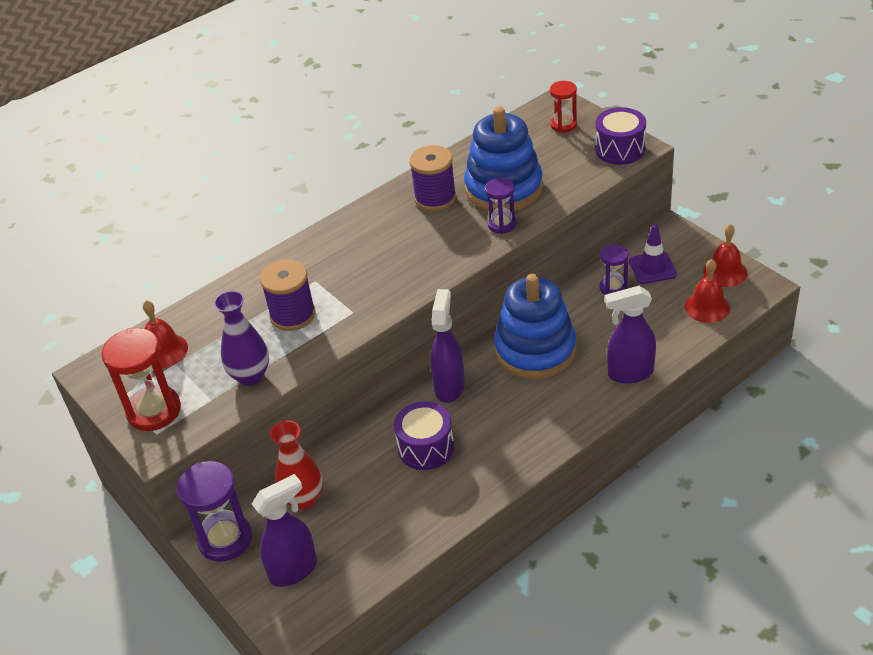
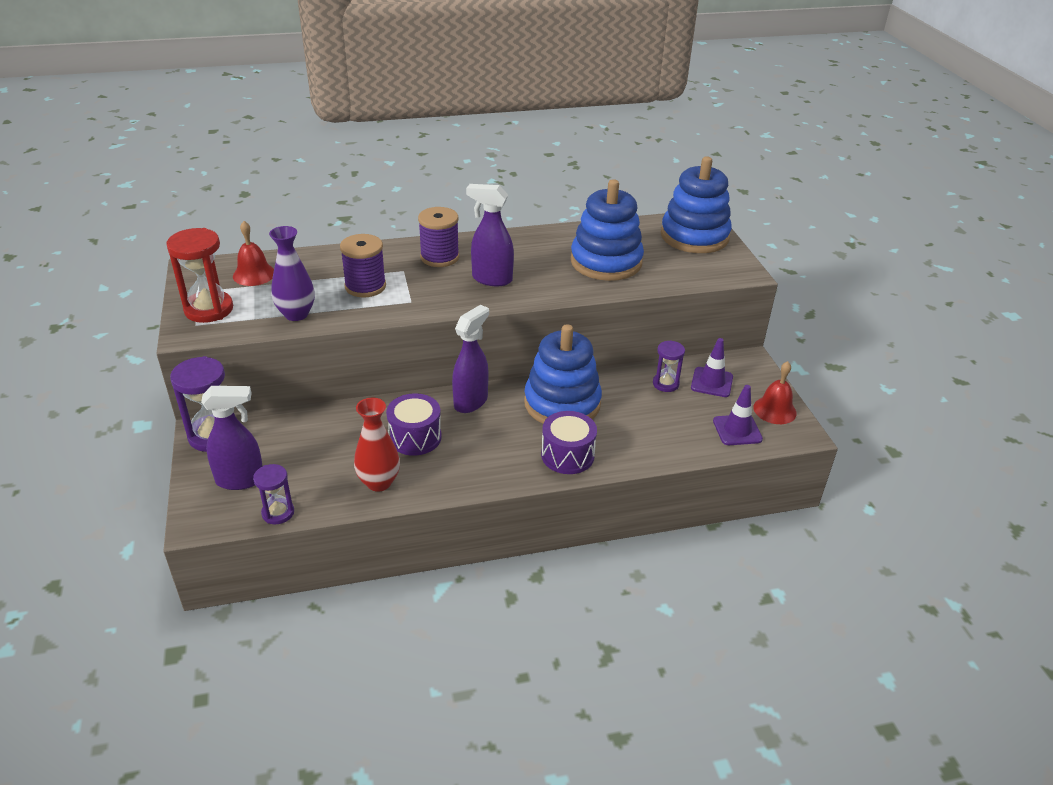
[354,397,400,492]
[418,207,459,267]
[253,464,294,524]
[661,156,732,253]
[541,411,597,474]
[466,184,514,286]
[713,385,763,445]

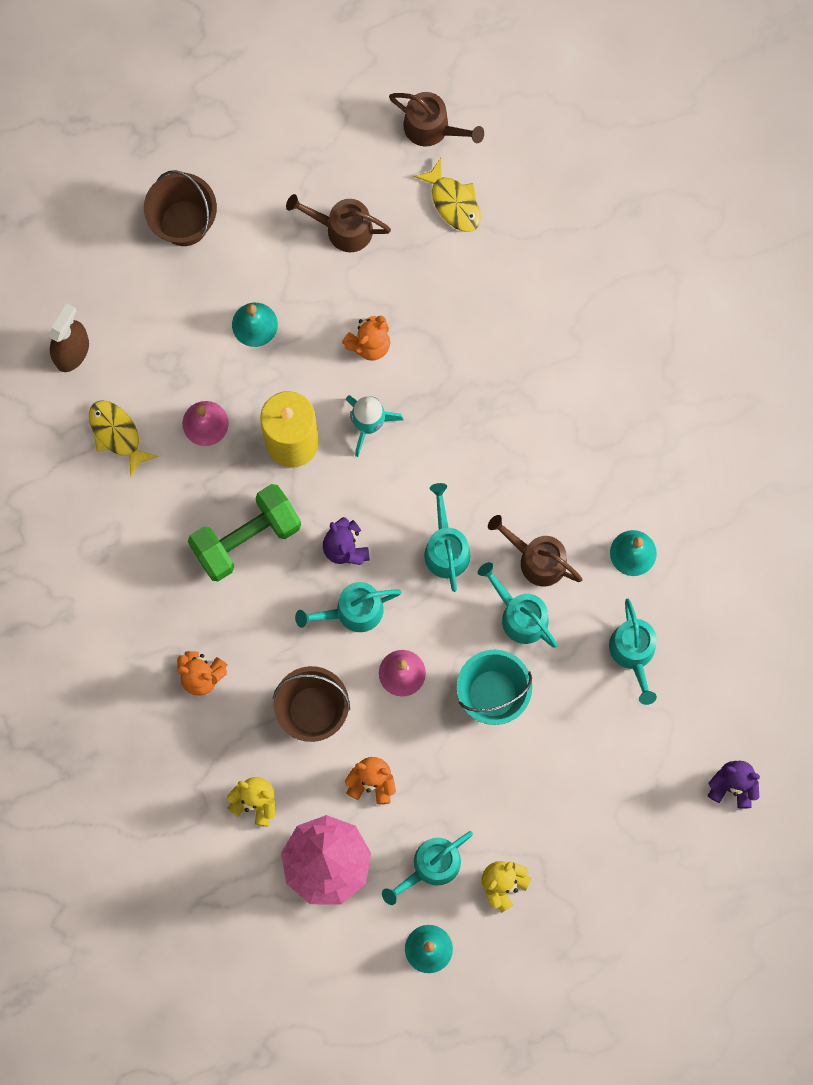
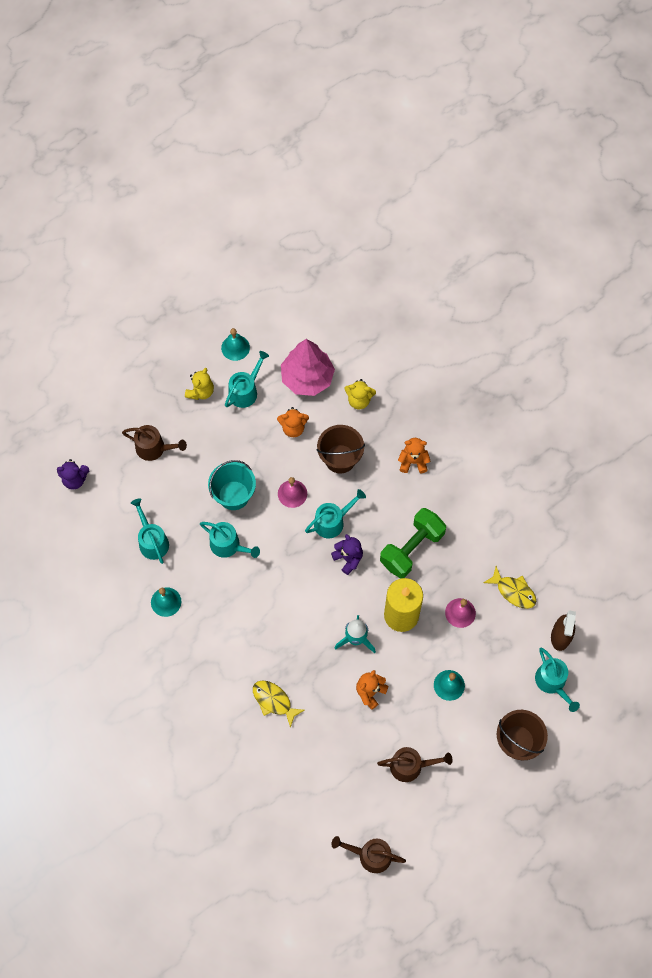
[253,680,305,728]
[535,648,580,712]
[122,425,187,461]

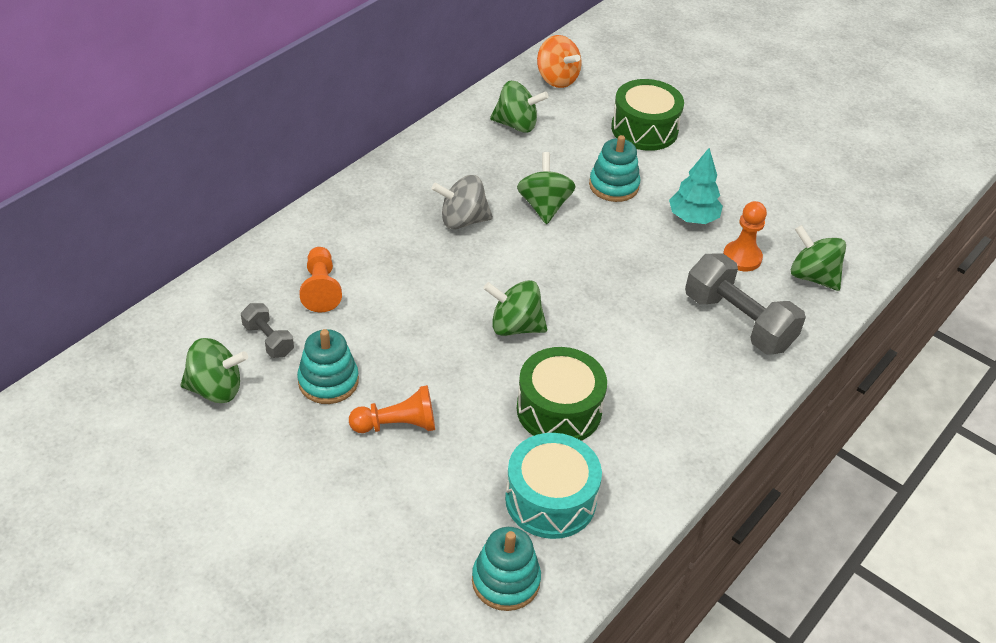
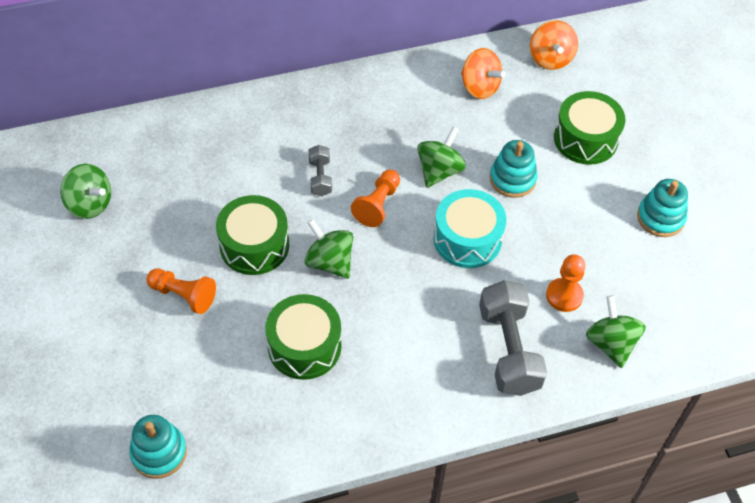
[308,145,332,196]
[637,179,688,237]
[351,170,400,227]
[432,175,493,229] (first image)
[461,48,506,99]
[433,189,506,268]
[669,148,723,224] (first image)
[216,195,289,275]

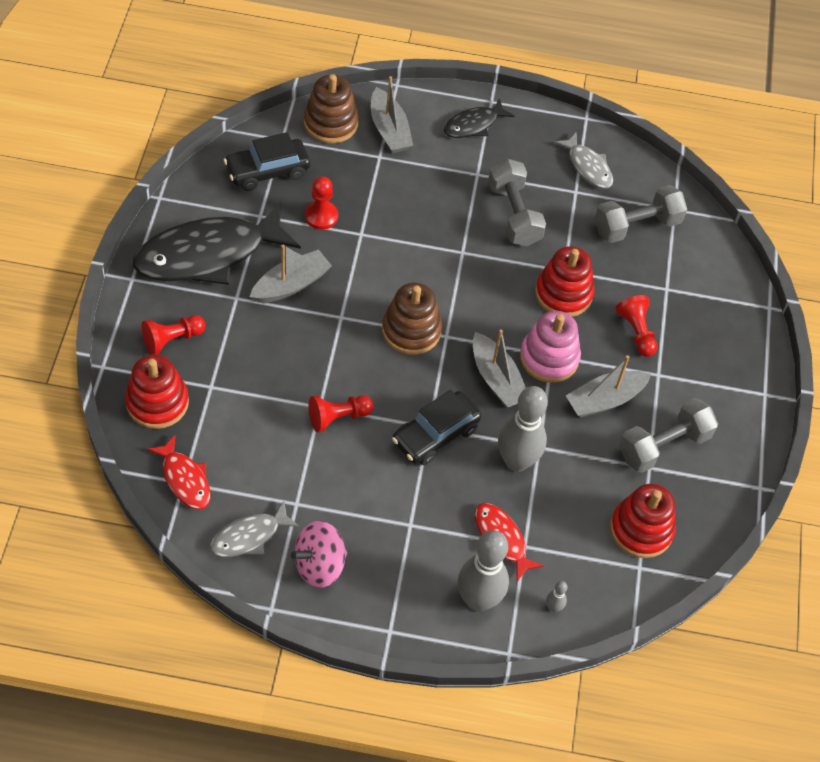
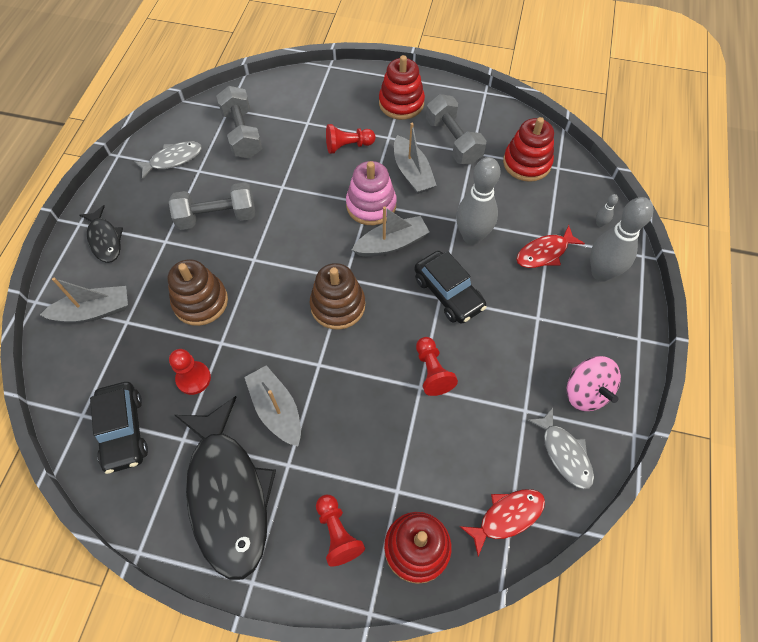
[167,259,228,326]
[379,55,425,120]

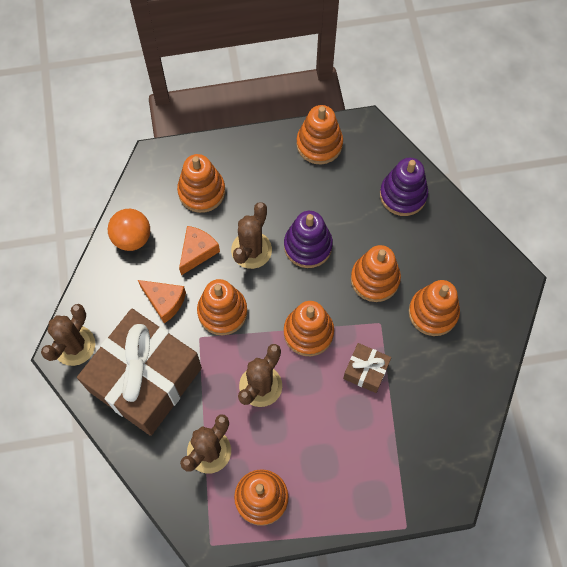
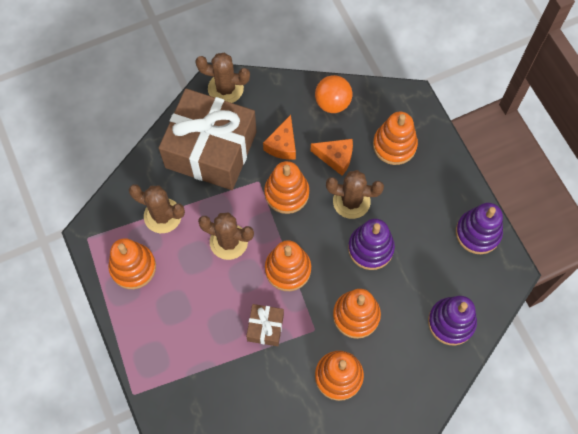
[456,203,503,254]

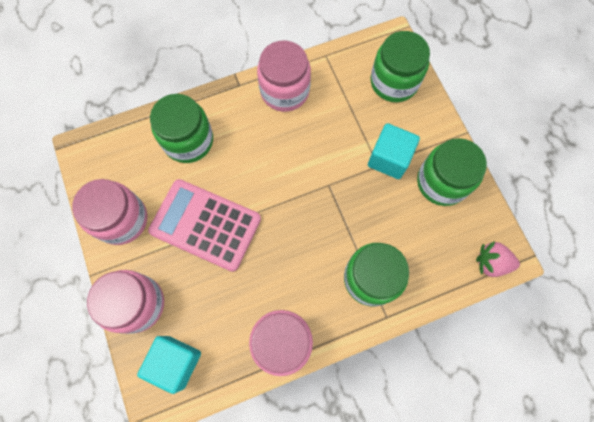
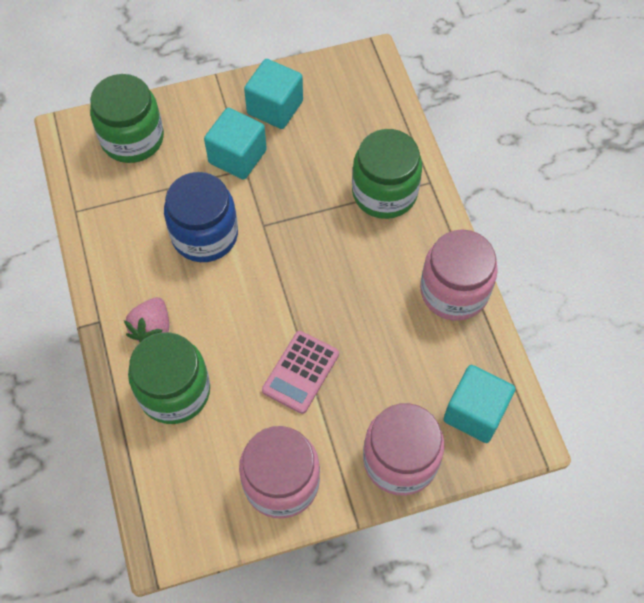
[262,331,339,414]
[257,40,311,112] (first image)
[244,59,303,129]
[124,297,169,342]
[164,172,238,262]

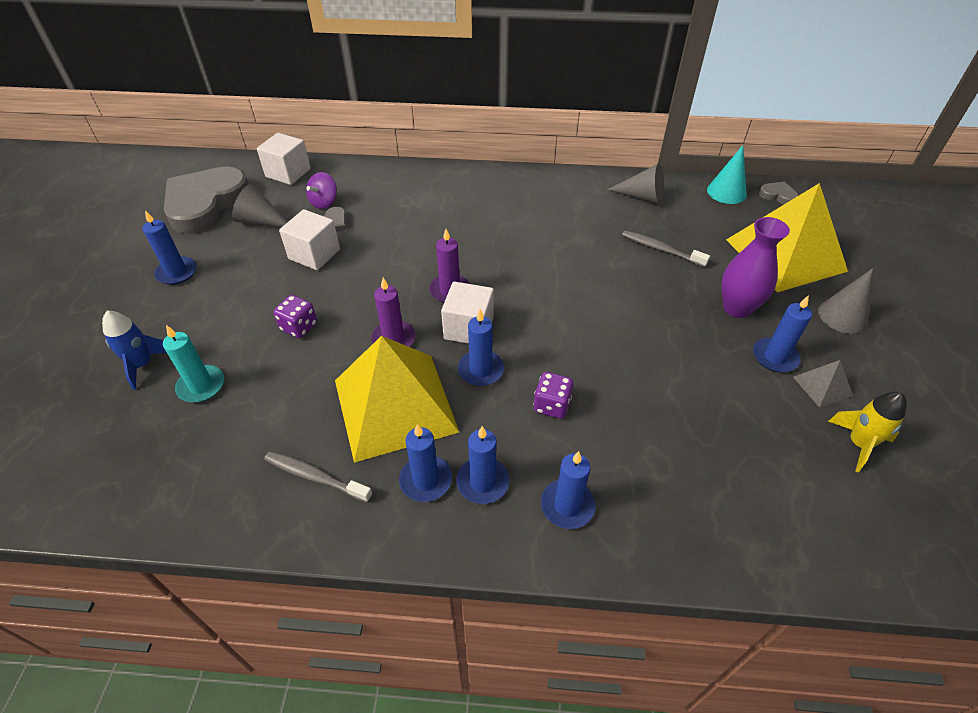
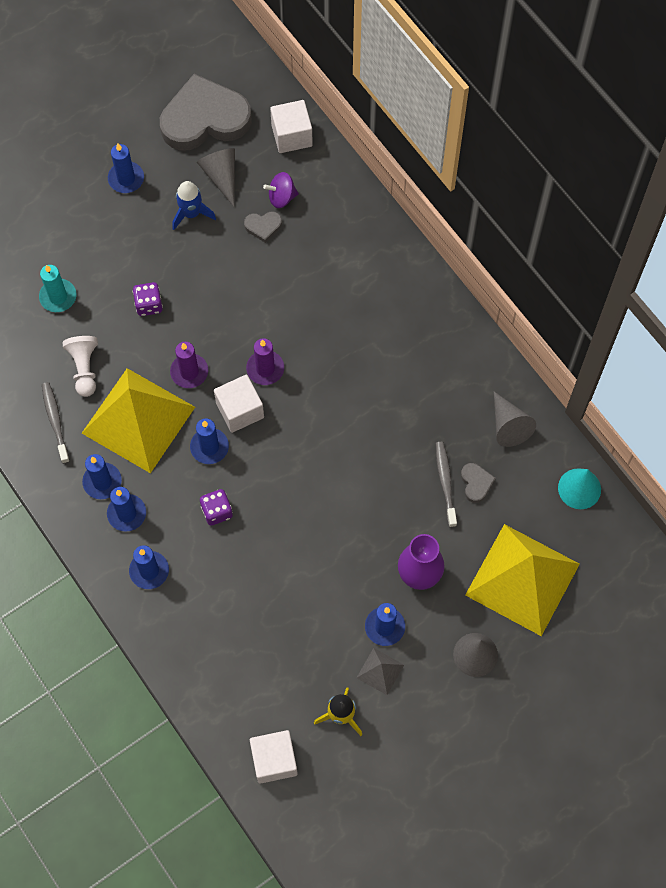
[173,181,216,230]
[250,730,298,784]
[461,463,496,503]
[62,336,98,397]

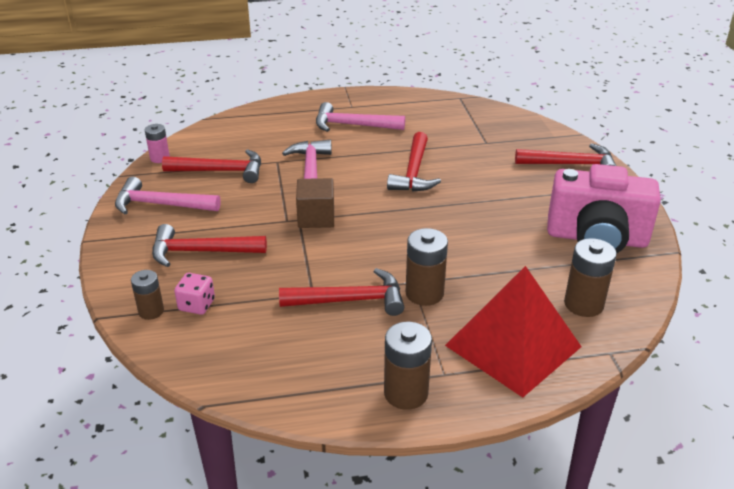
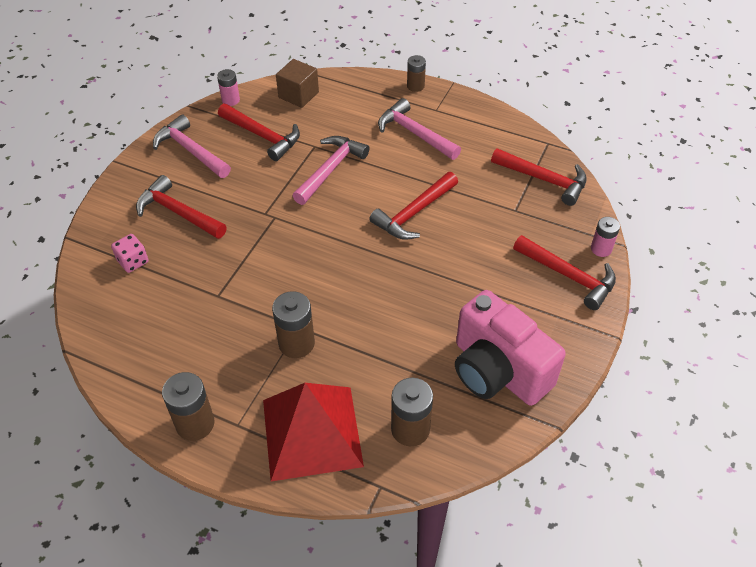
[407,55,426,92]
[491,148,587,206]
[276,59,319,108]
[591,217,620,257]

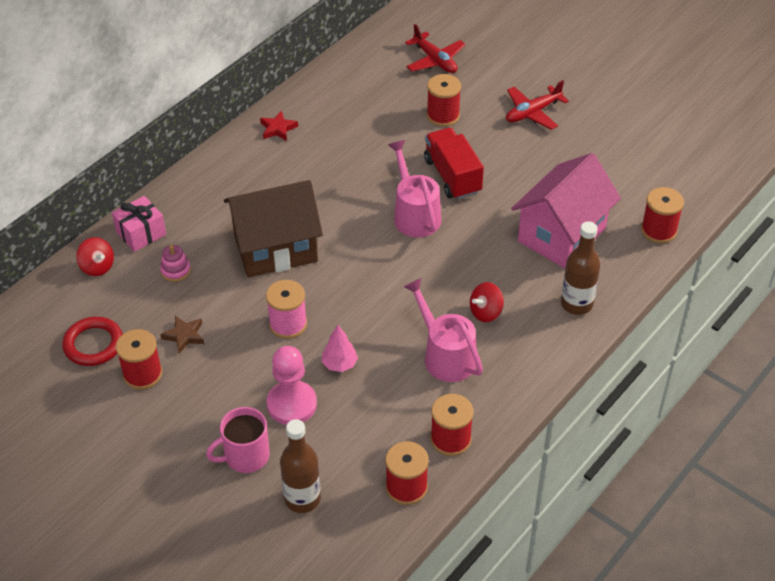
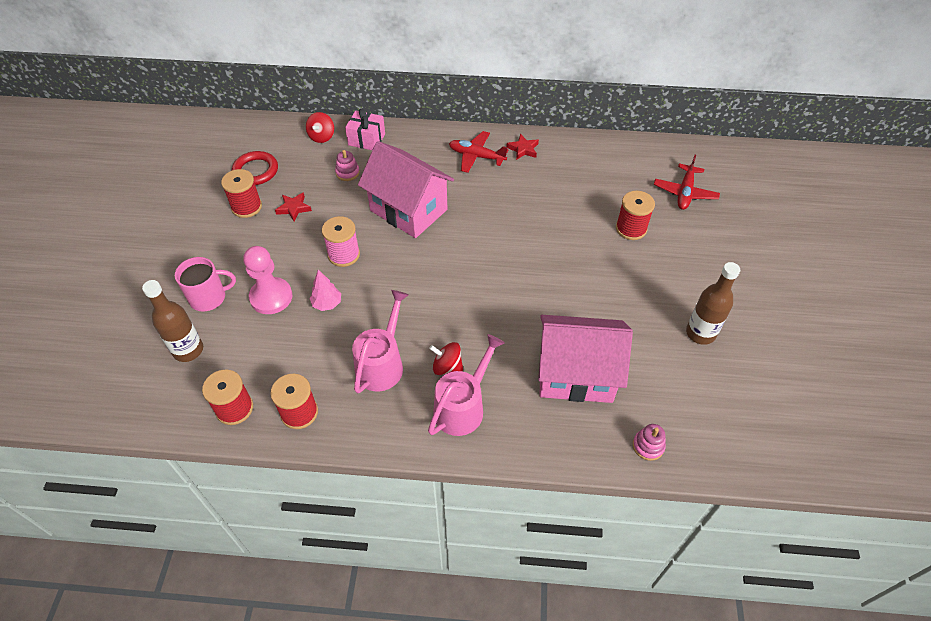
[275,192,312,221]
[175,257,236,311]
[358,141,454,238]
[428,334,505,436]
[424,128,484,200] (first image)
[449,131,509,173]
[686,262,740,345]
[633,424,666,461]

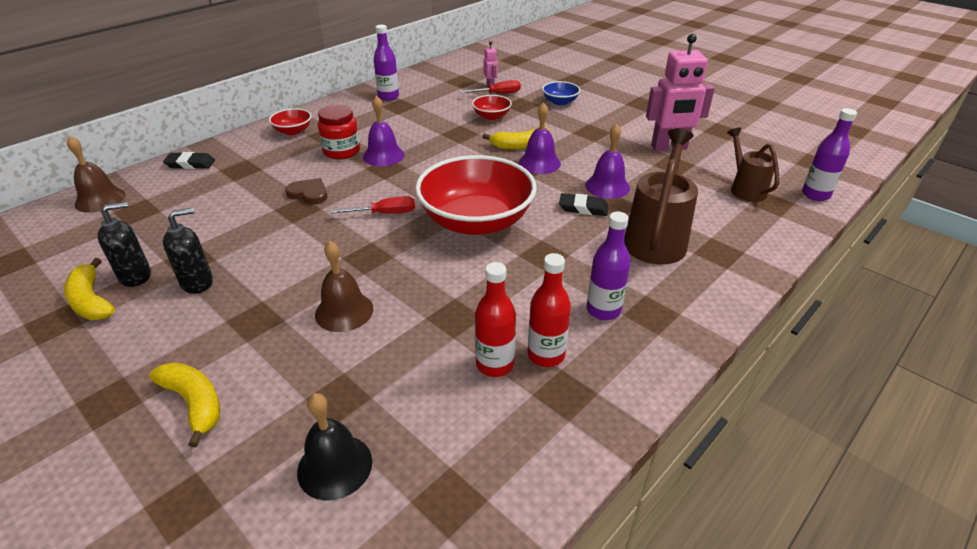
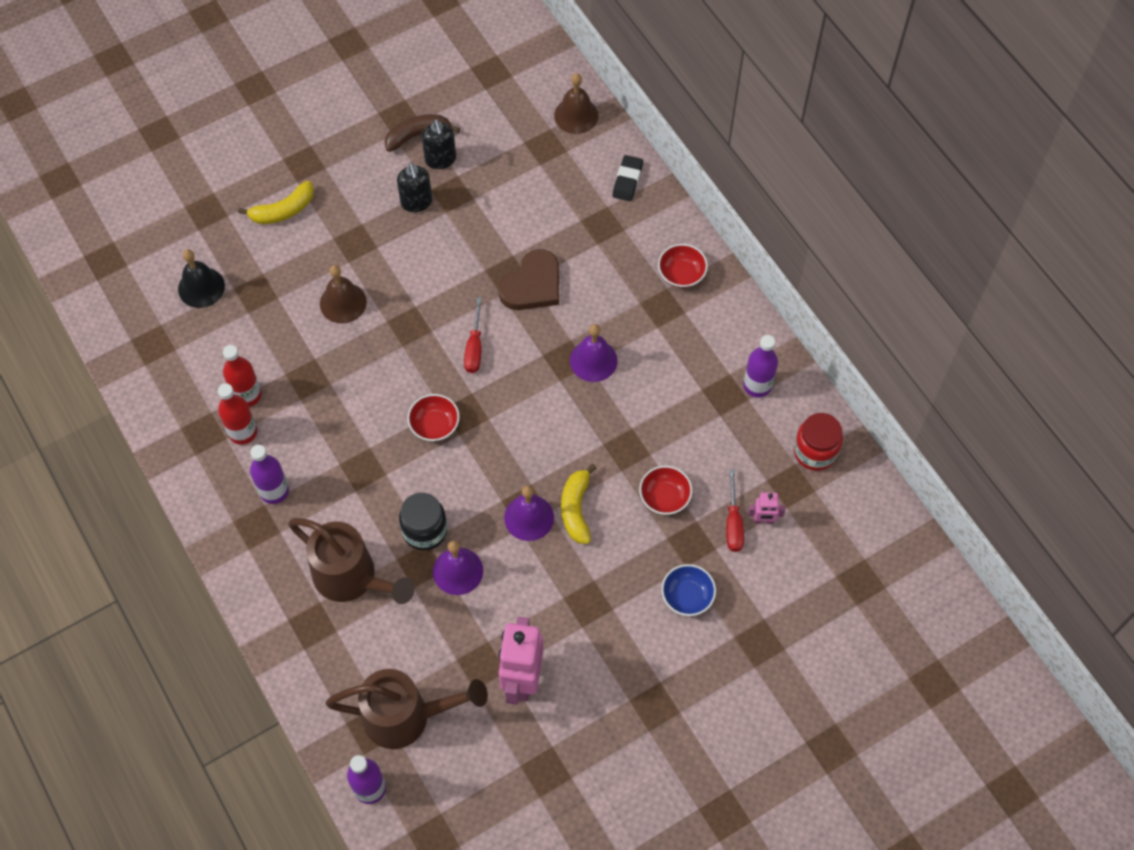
[385,114,460,152]
[498,249,559,310]
[794,413,843,471]
[407,394,460,441]
[399,493,447,551]
[326,669,488,749]

